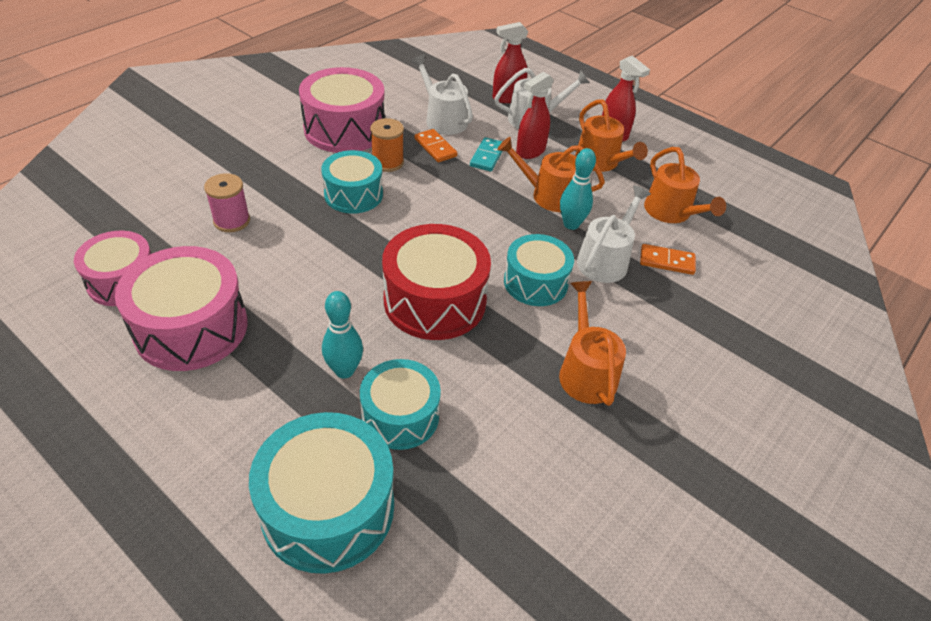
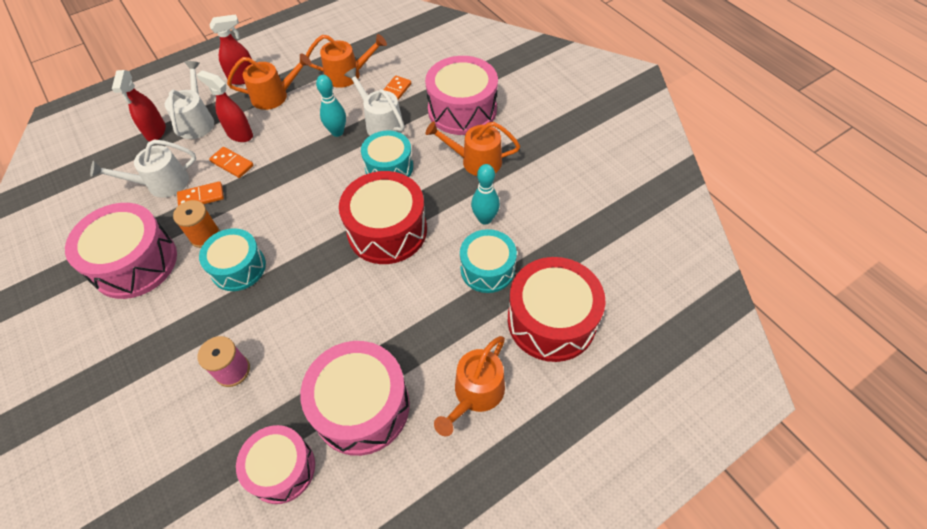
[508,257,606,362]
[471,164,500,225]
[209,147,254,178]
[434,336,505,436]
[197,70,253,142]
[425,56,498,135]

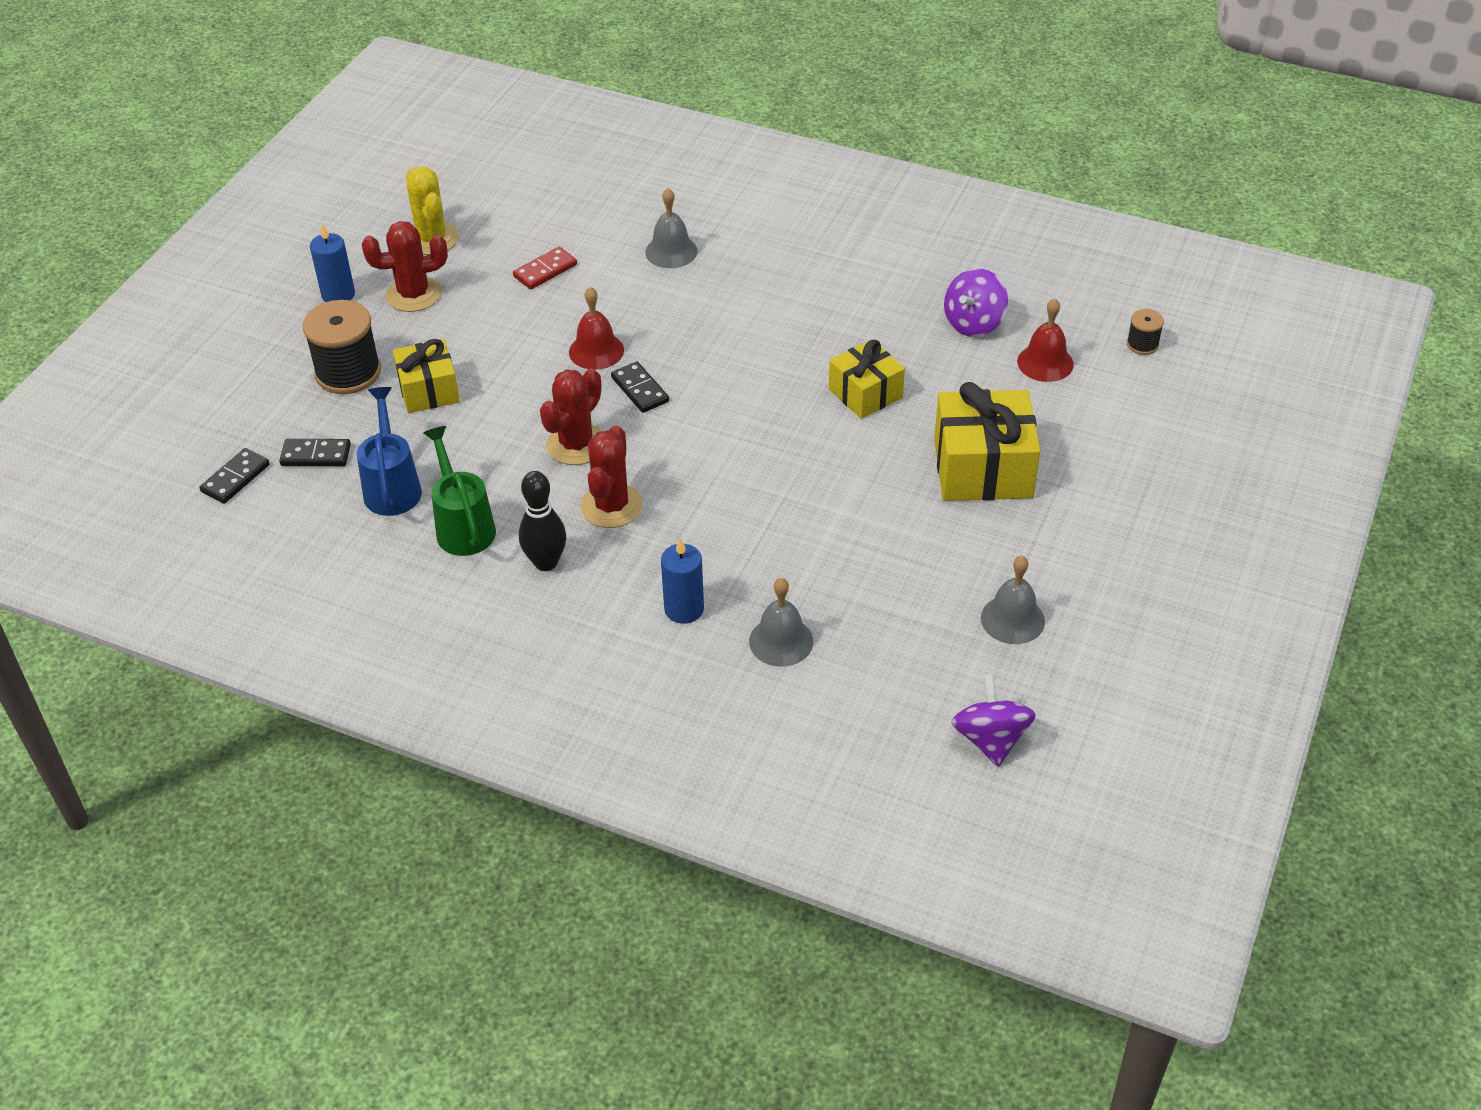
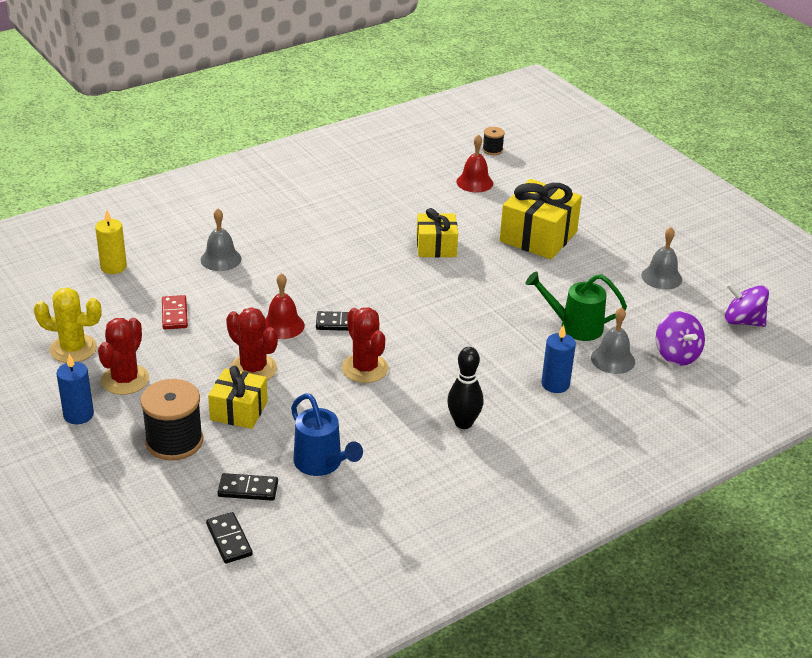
[218,473,278,501]
[291,393,363,476]
[525,271,627,341]
[226,307,278,380]
[656,311,705,366]
[95,209,127,274]

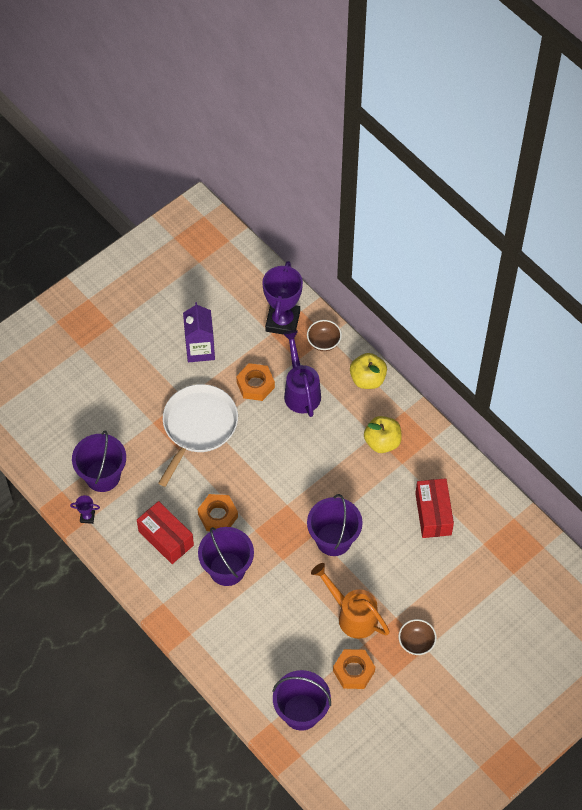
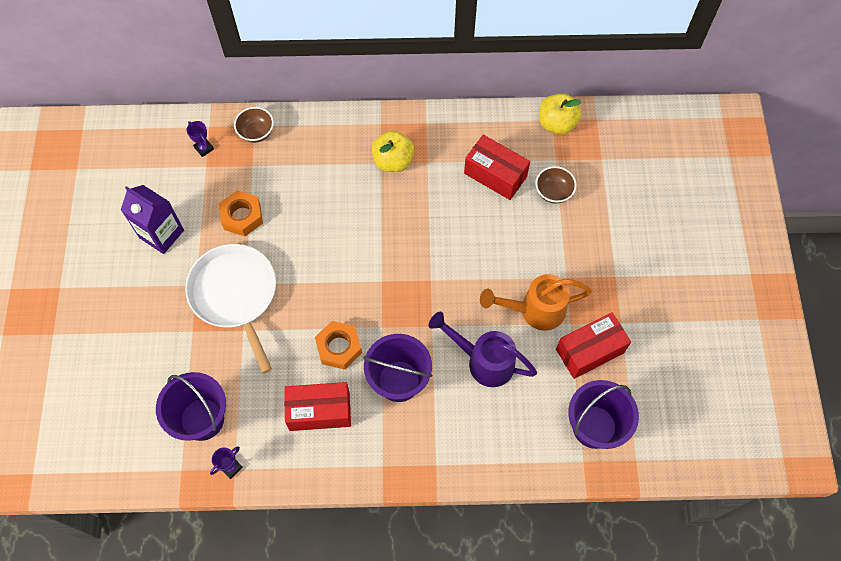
[186,121,214,157]
[429,312,537,387]
[307,494,363,556] (first image)
[556,312,631,379]
[539,93,581,135]
[535,166,577,204]

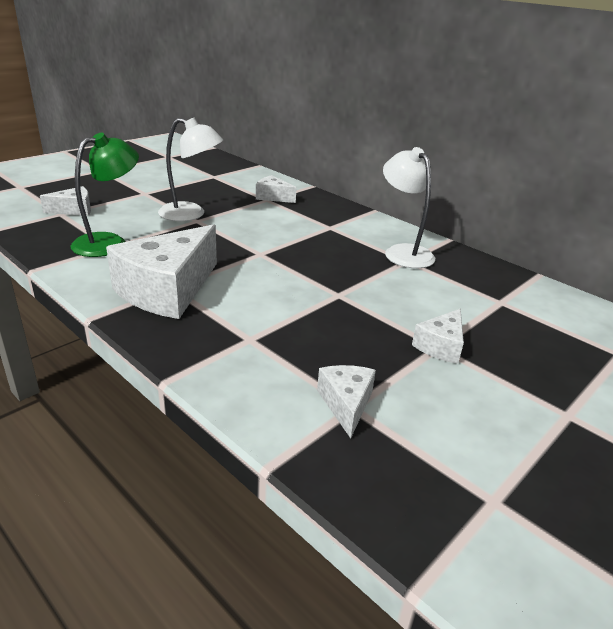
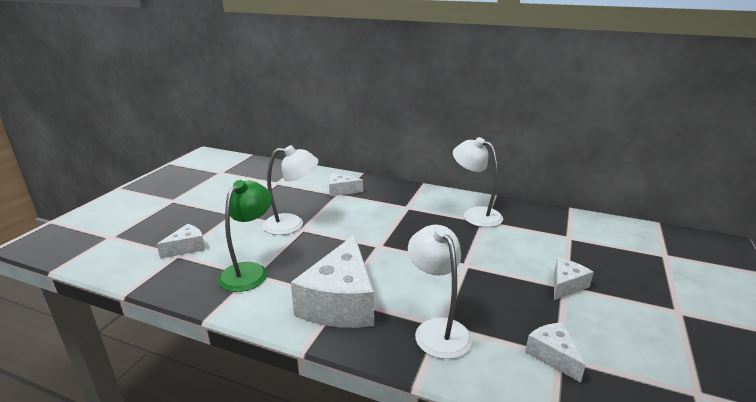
[554,258,594,300]
[408,225,472,359]

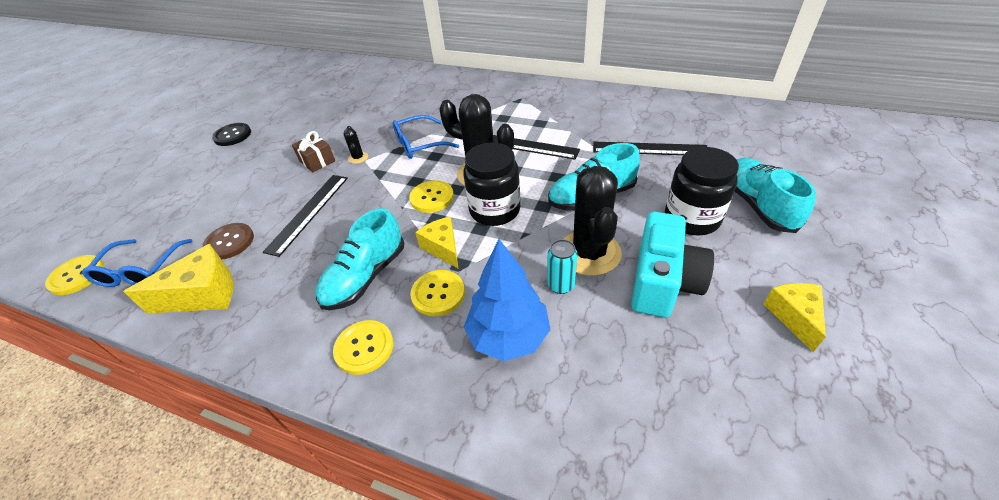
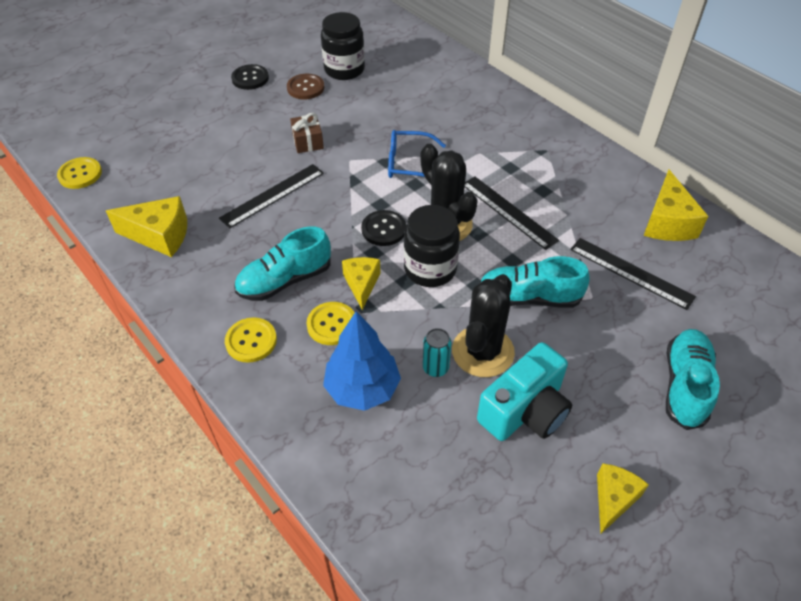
[82,239,193,287] (first image)
[287,74,324,99]
[343,126,368,164] (first image)
[361,210,406,246]
[321,12,365,80]
[643,170,708,241]

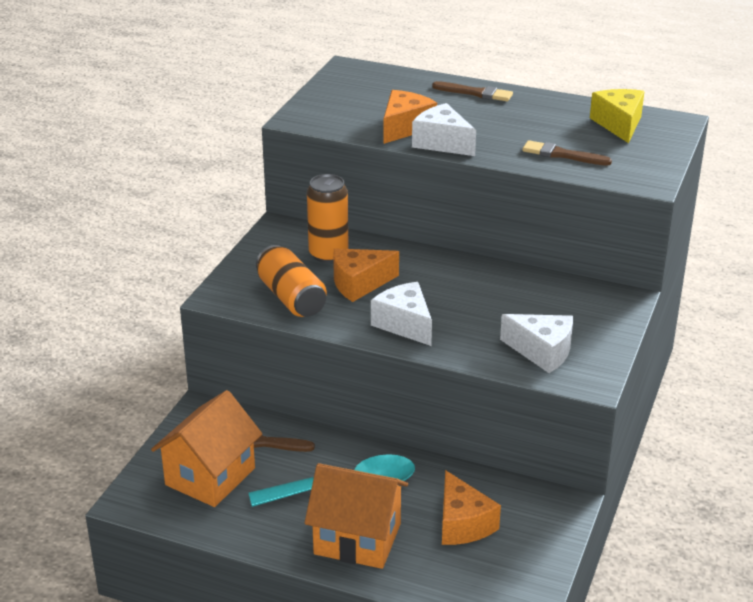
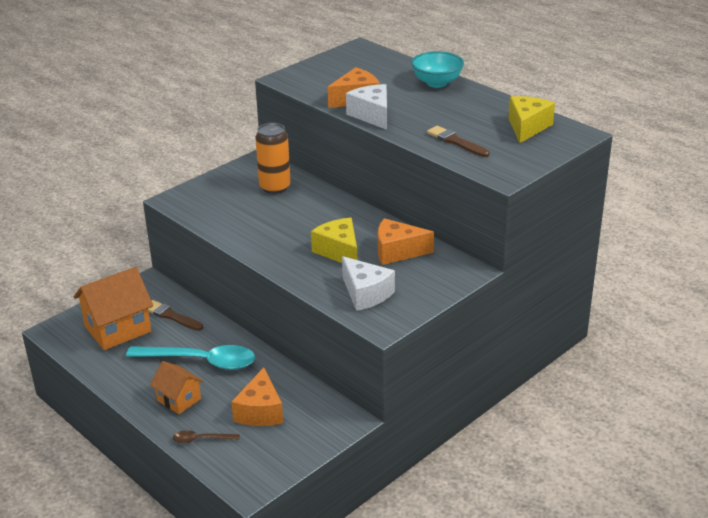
[256,245,327,317] (first image)
[150,361,203,414]
[378,218,434,265]
[371,282,432,346] (first image)
[411,51,464,88]
[173,430,240,443]
[311,218,357,263]

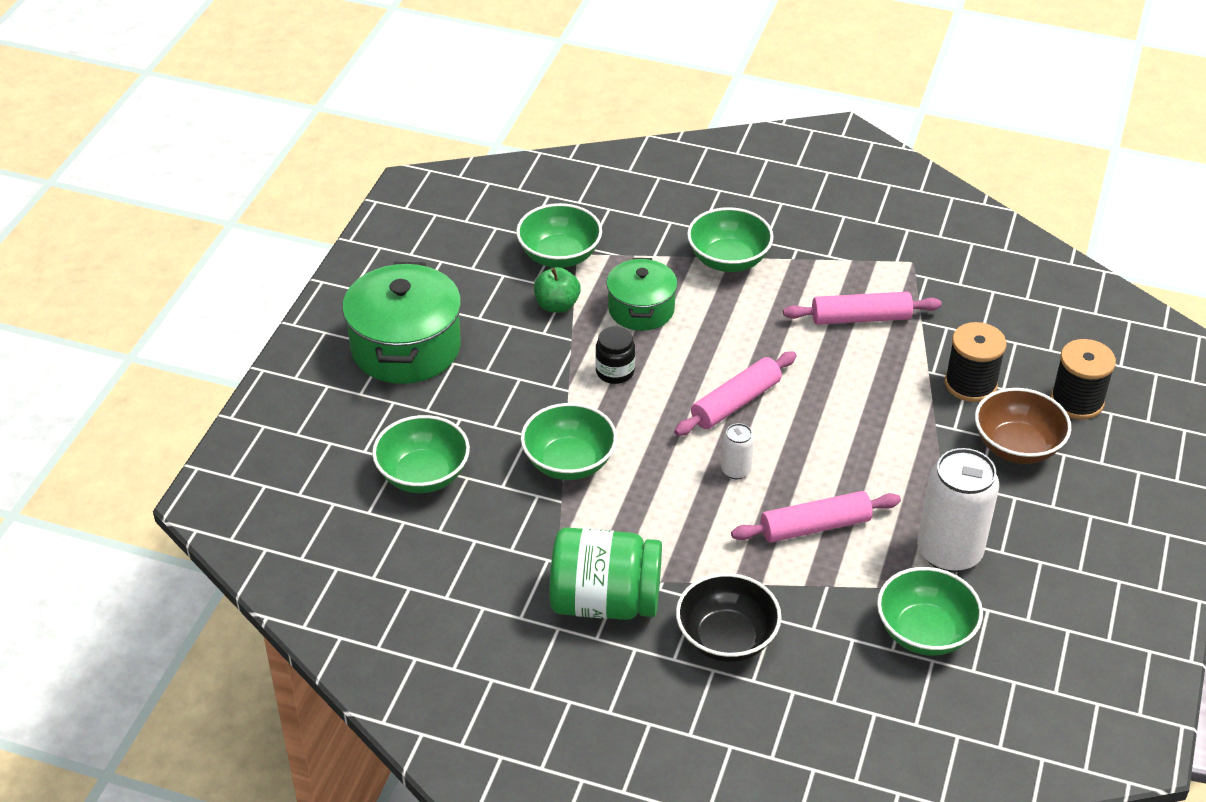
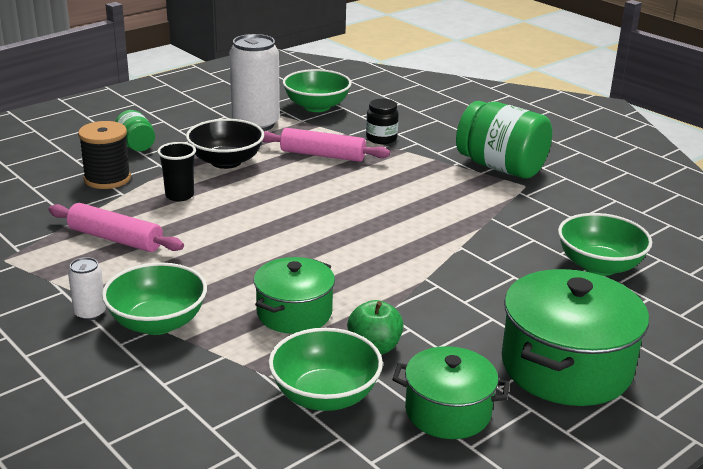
[521,403,617,480] (first image)
[366,99,399,144]
[674,351,797,436] (first image)
[186,119,264,169]
[68,257,106,321]
[115,110,155,151]
[1051,339,1116,420] (first image)
[157,142,196,202]
[392,346,510,439]

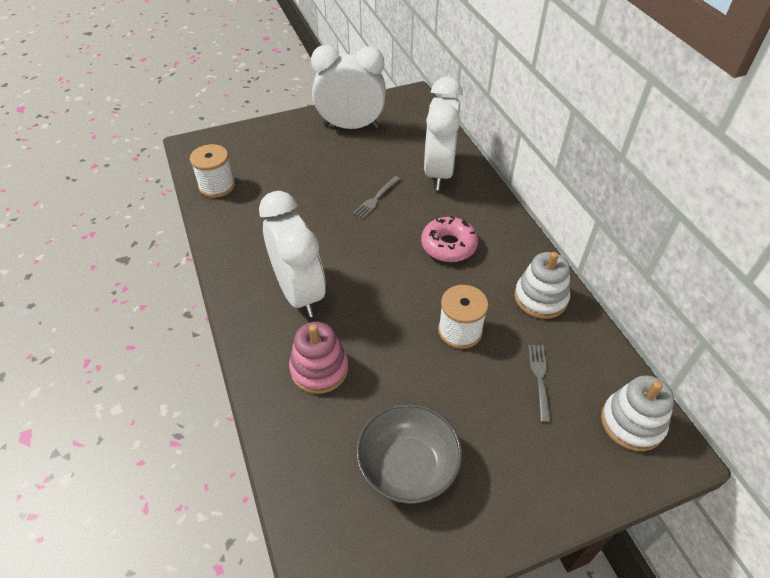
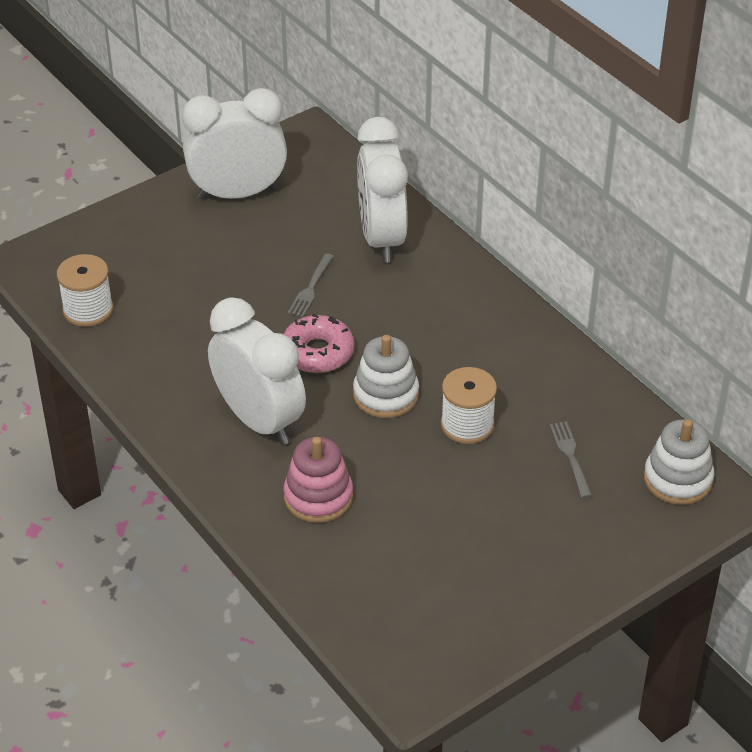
[356,403,462,504] (first image)
[283,314,354,373]
[353,335,419,418]

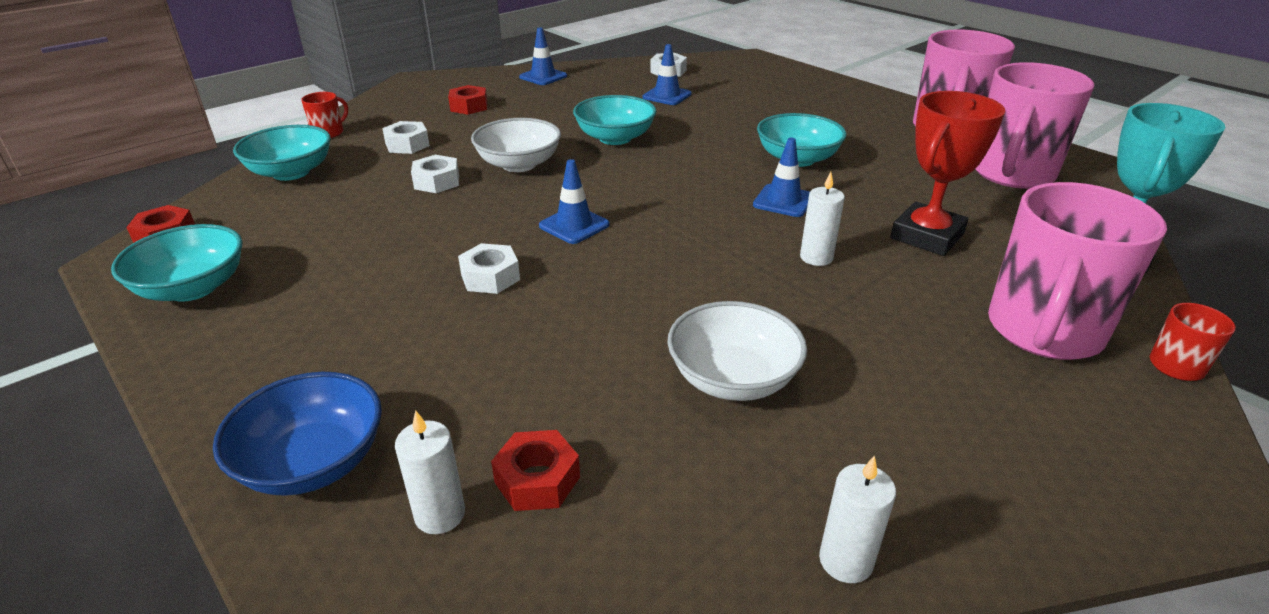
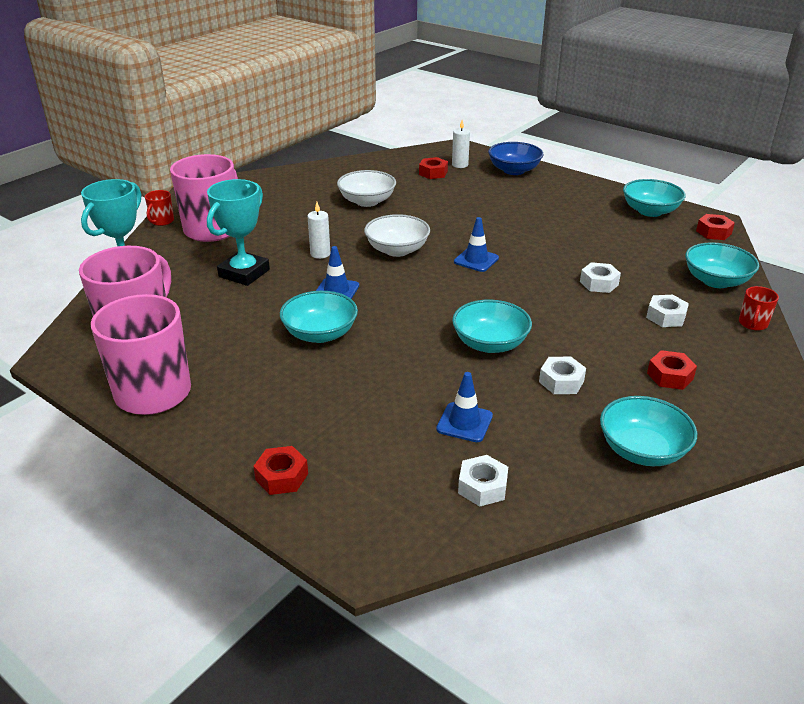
[539,357,586,394]
[364,214,430,257]
[600,396,697,466]
[819,455,896,583] (first image)
[207,179,270,286]
[253,446,308,495]

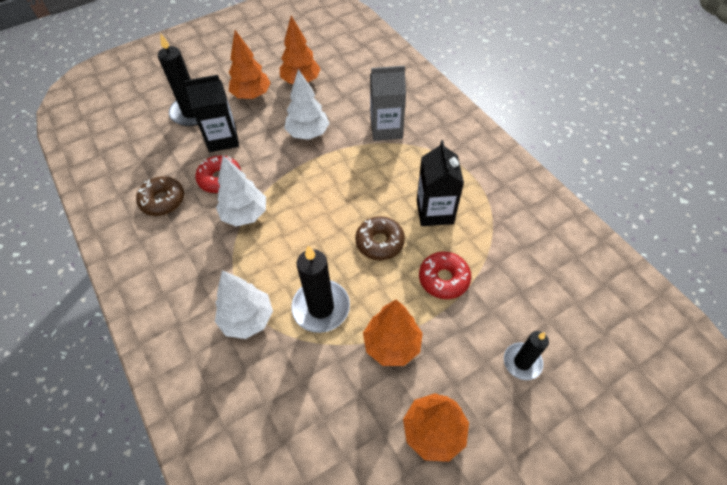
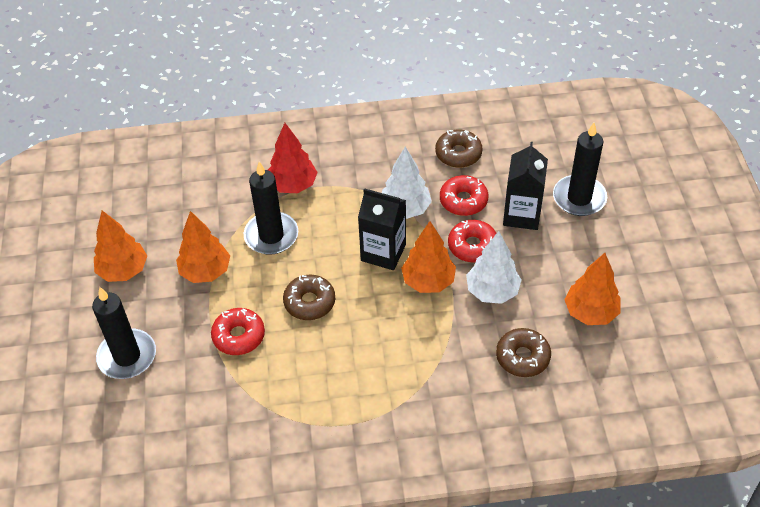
[268,123,318,193]
[401,221,456,293]
[370,65,406,141] (first image)
[358,188,406,270]
[92,287,156,379]
[448,220,497,262]
[496,328,551,377]

